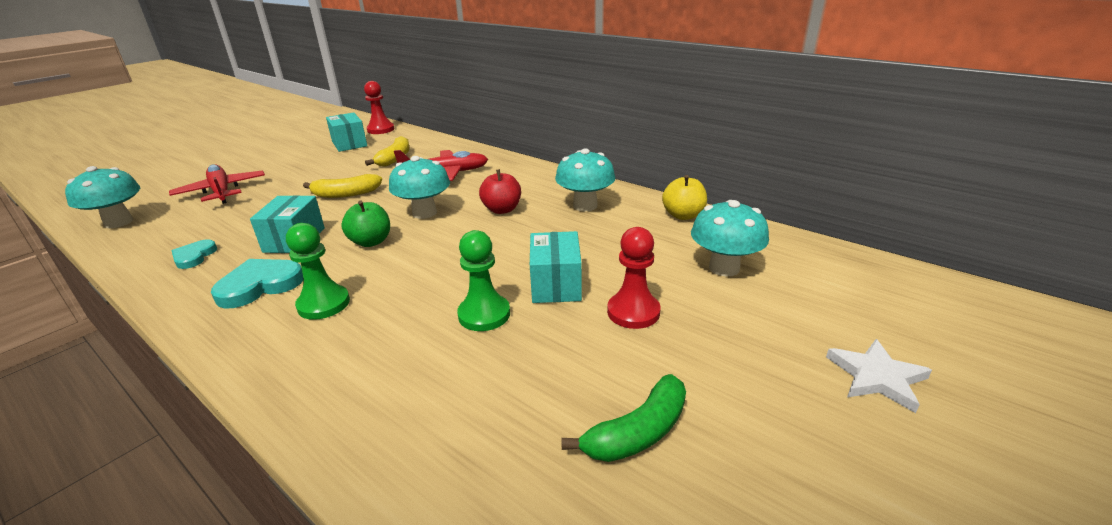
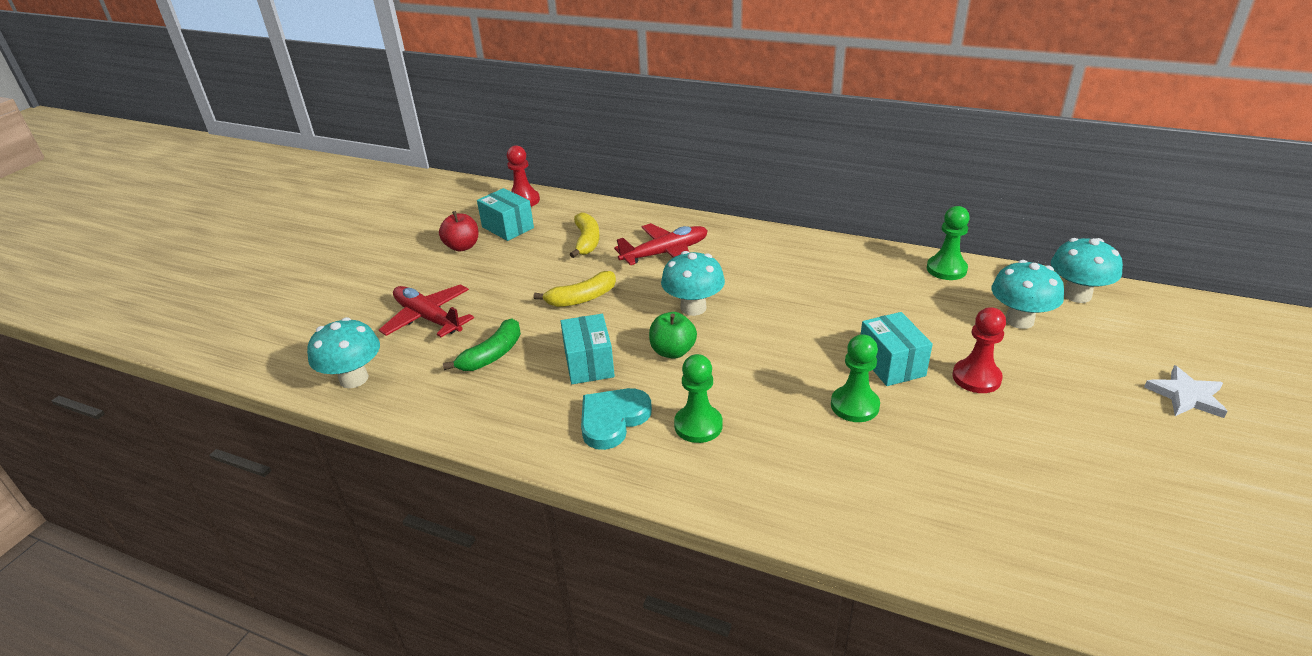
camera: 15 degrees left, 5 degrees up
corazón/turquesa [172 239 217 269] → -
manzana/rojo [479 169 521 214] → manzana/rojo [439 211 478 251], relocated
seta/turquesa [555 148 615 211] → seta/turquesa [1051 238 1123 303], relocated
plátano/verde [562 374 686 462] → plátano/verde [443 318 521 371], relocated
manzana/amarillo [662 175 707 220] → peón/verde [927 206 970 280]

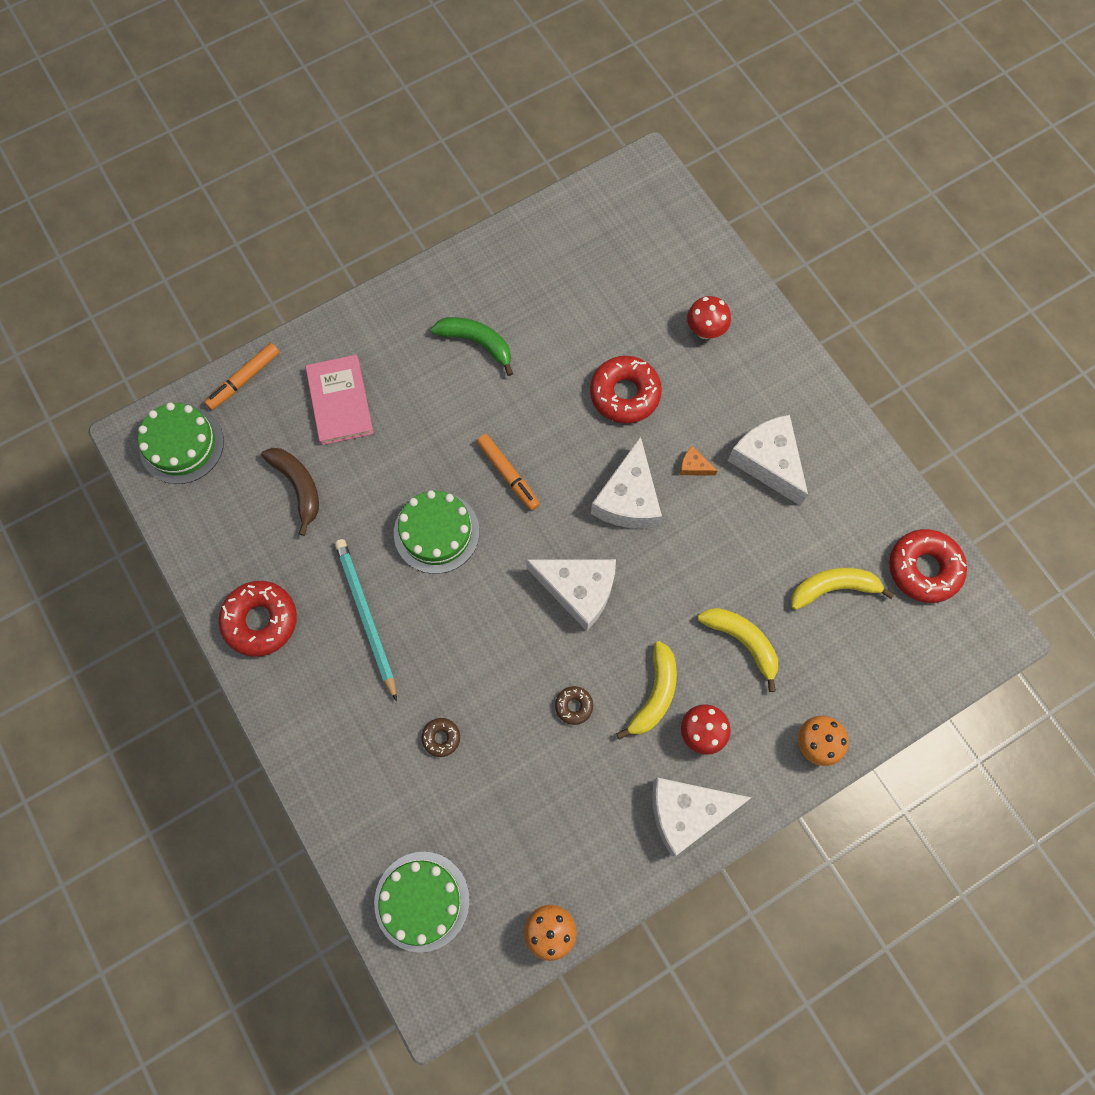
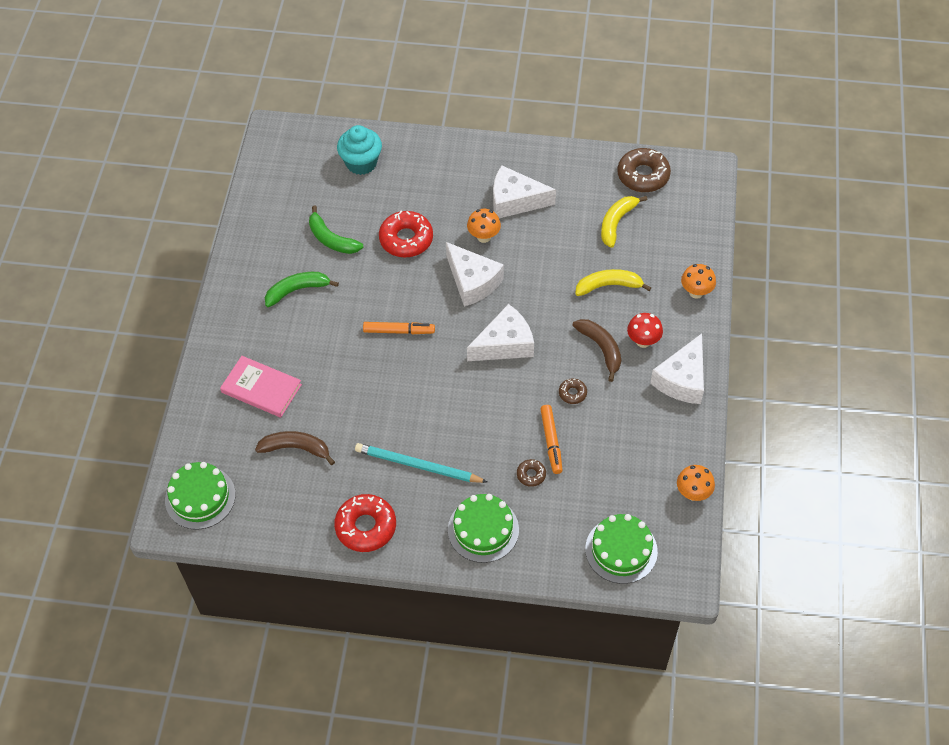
camera: 50 degrees left, 15 degrees down
seta/rojo [687 296 731 339] → -
- → plátano/verde [309 206 363 254]
- → magdalena/turquesa [337 125 382 175]
rotulador/naranja [205 343 280 410] → rotulador/naranja [540 405 563 474], relocated
tarta/verde [394 490 479 574] → tarta/verde [448 494 519 563], relocated
queso/naranja [680 446 717 476] → seta/naranja [467 209 501 243]
plátano/amarillo [616 641 677 740] → plátano/marrón [572 319 621 382]
rosquilla/rojo [889 529 967 603] → rosquilla/marrón [617 148 671 192]

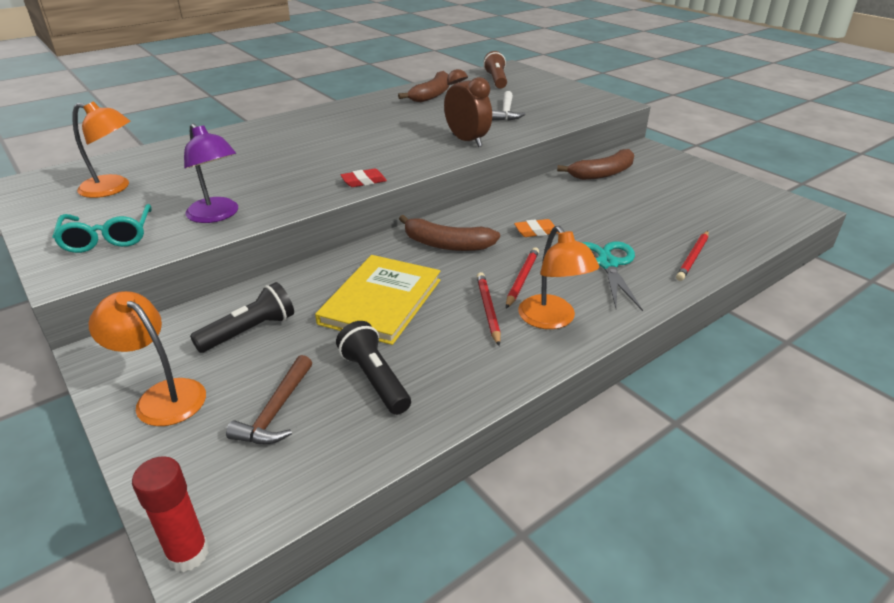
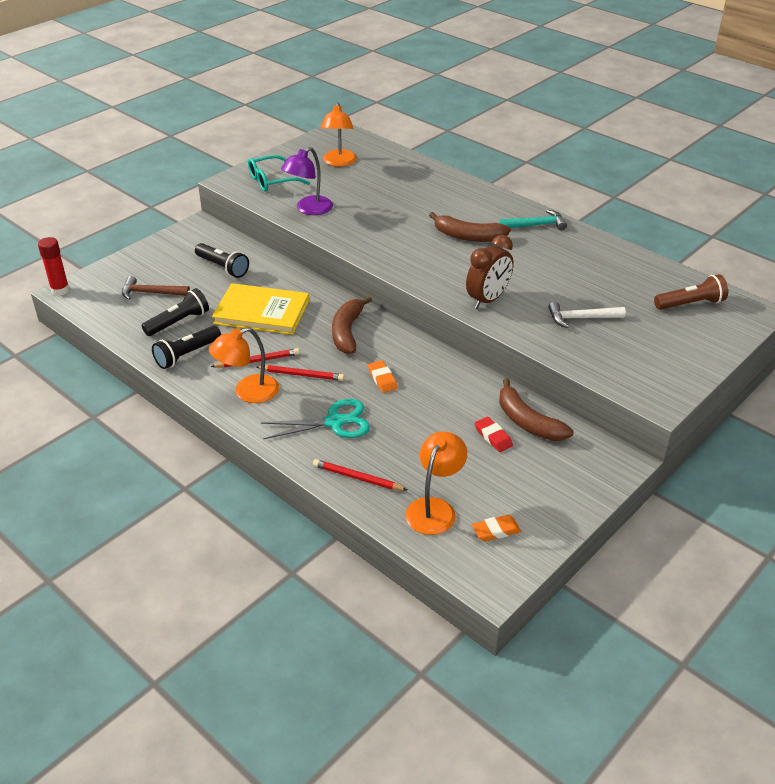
camera: 80 degrees right, 5 degrees up
- → lámpara de mano/negro [152 326 221 369]
- → goma de borrar/naranja [472 515 521 541]
- → martillo/turquesa [499 210 567 230]
lámpara/naranja [89 291 206 426] → lámpara/naranja [405 431 467 535], relocated
goma de borrar/rojo [341 169 387 187] → goma de borrar/rojo [475 417 513 452], relocated
plátano/marrón [398 71 449 102] → plátano/marrón [429 212 511 242], relocated

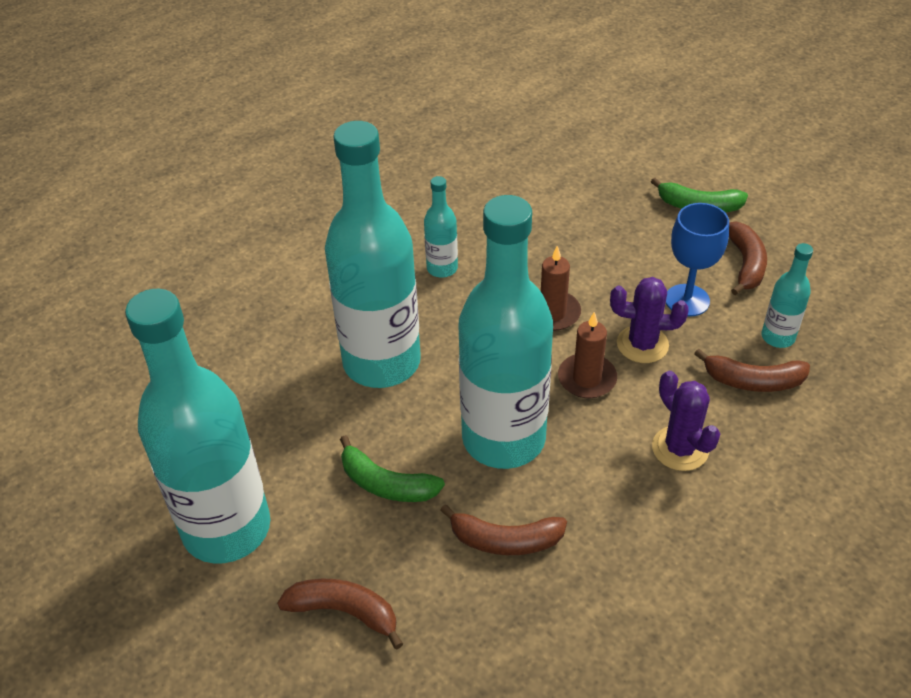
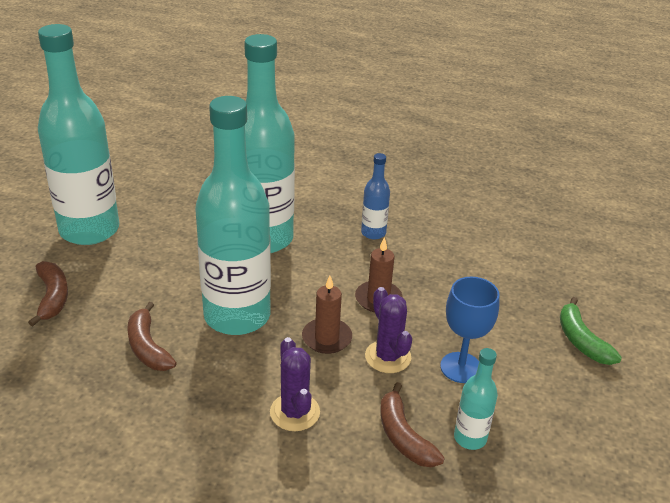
camera: 55 degrees right, 10 degrees down
plátano/verde [340 435 445 502] → -
plátano/marrón [729 221 767 295] → -
botella/turquesa [424 176 458 278] → botella/azul [361 153 390 240]
cactus/morado [652 371 720 471] → cactus/morado [270 337 320 431], 45 degrees counterclockwise

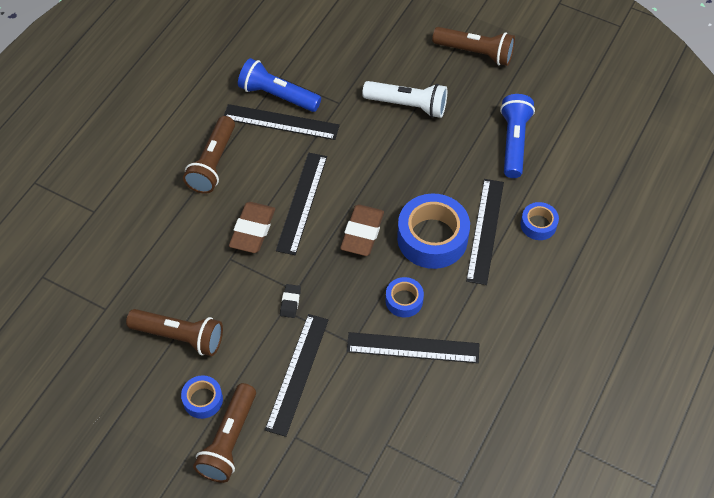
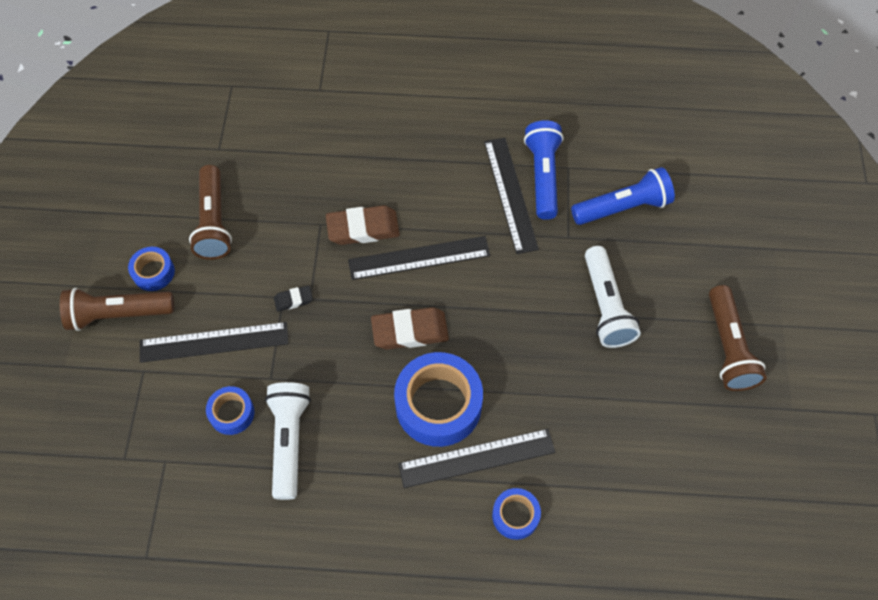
camera: 65 degrees right, 5 degrees up
lámpara de mano/marrón [183 116 235 194] → -
cinta adhesiva/azul [385 277 424 318] → cinta adhesiva/azul [206 386 255 435], relocated
lámpara de mano/azul [500 94 535 178] → lámpara de mano/azul [571 167 675 225], relocated
regla/negro [347 332 479 363] → lámpara de mano/blanco [265 382 311 500]

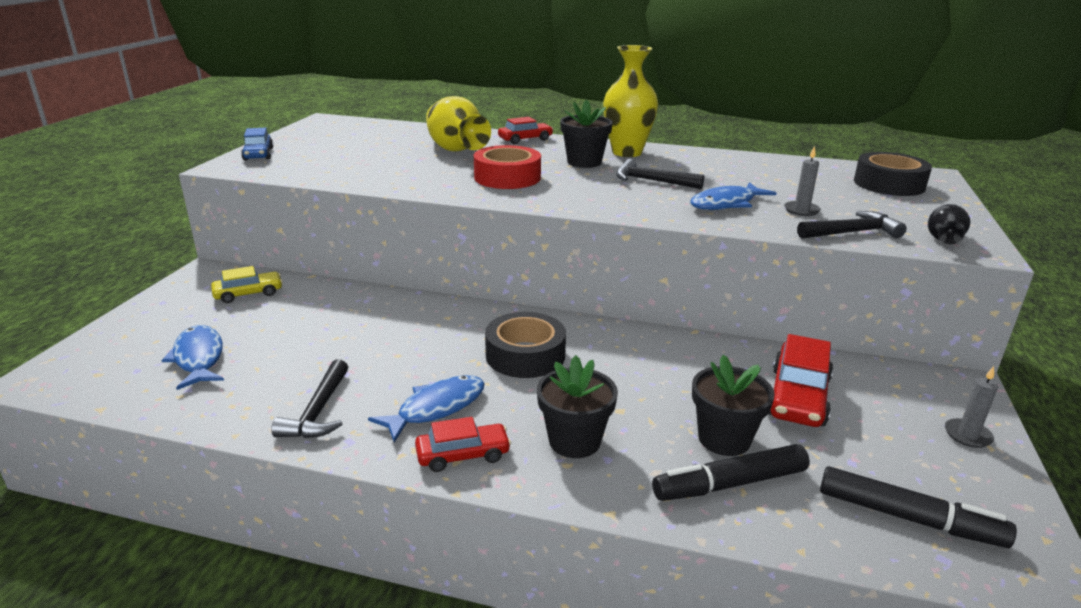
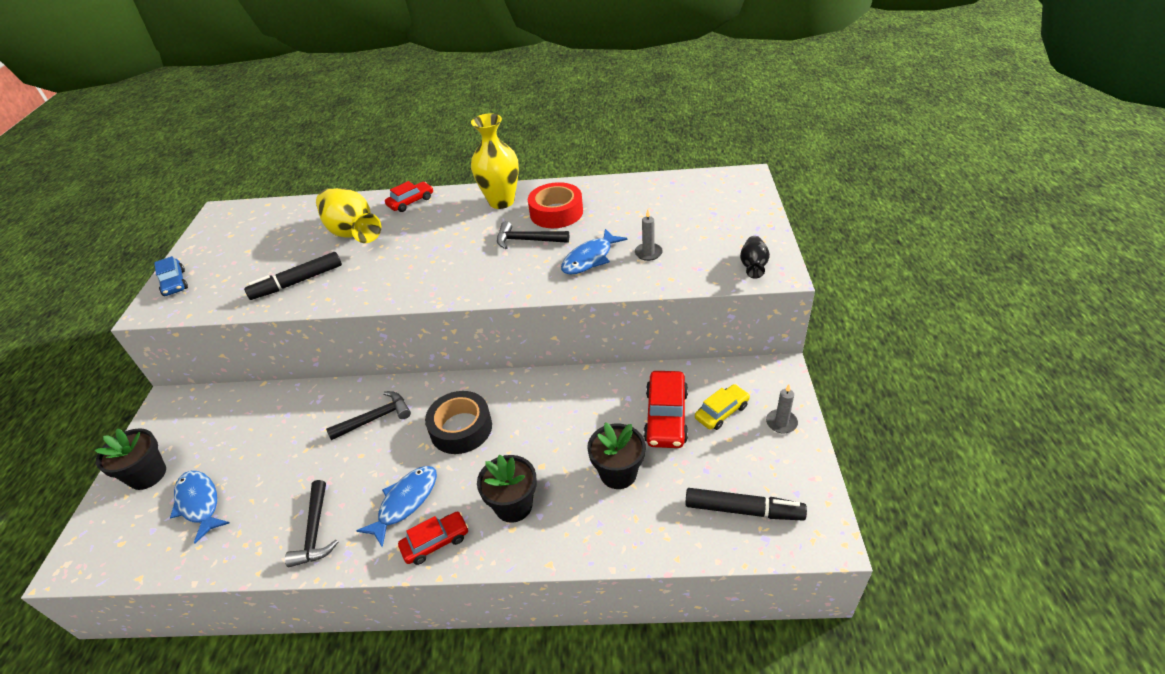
camera: 10 degrees left, 15 degrees up
cinta adhesiva/negro [854 152 932 196] → -
coche/amarillo [211 266 283 303] → coche/amarillo [695 384 750 430], relocated
cinta adhesiva/rojo [474 145 541 189] → cinta adhesiva/rojo [528 182 583 228], relocated
maceta/negro [560 99 613 168] → maceta/negro [94 428 166 490], relocated
rotulador/negro [652 444 810 501] → rotulador/negro [244 252 342 300], relocated
martillo/negro [797 211 907 239] → martillo/negro [326 391 411 440], relocated

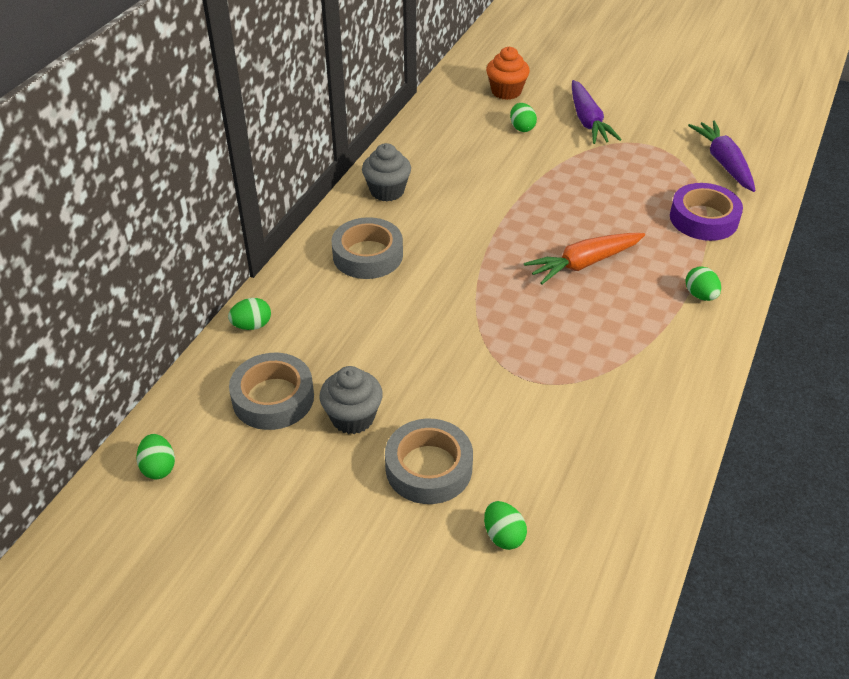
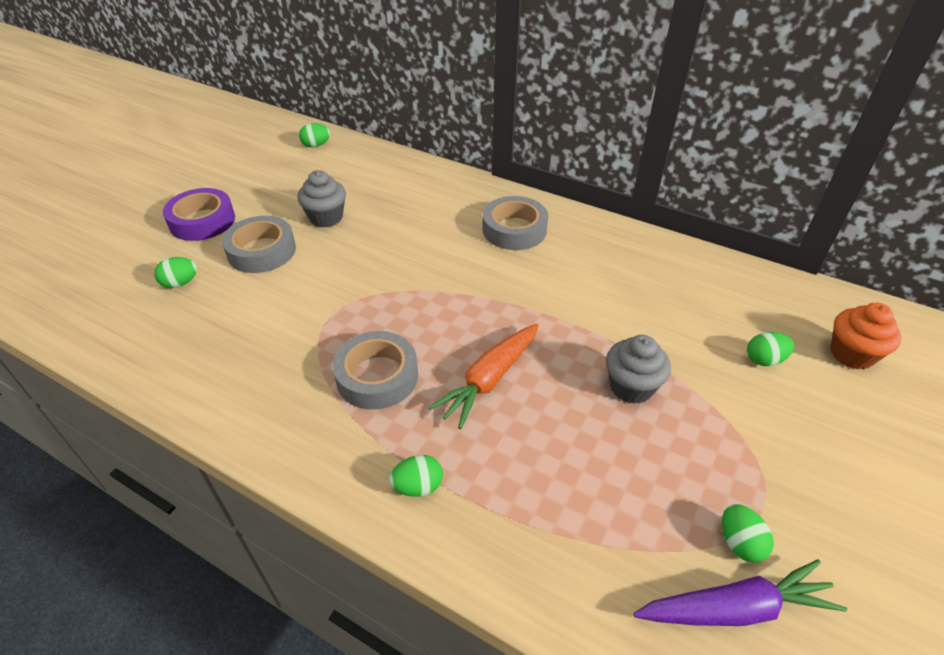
camera: 95 degrees right, 0 degrees up
zanahoria/morado [572 80 622 144] → -
huevo/verde [228 298 271 330] → huevo/verde [722 504 774 562], relocated
cinta adhesiva/gris [229 353 314 430] → cinta adhesiva/gris [332 331 418 410], relocated
magdalena/gris [362 143 411 201] → magdalena/gris [606 335 671 404], relocated
cinta adhesiva/morado [670 183 743 241] → cinta adhesiva/morado [163 188 235 241], relocated
zanahoria/naranja [524 233 645 285] → zanahoria/naranja [428 324 539 429], 120 degrees counterclockwise

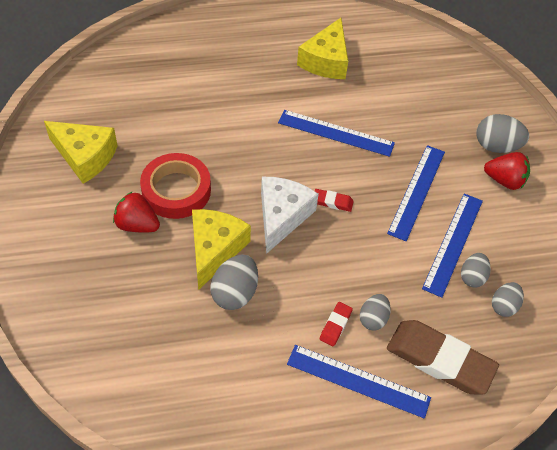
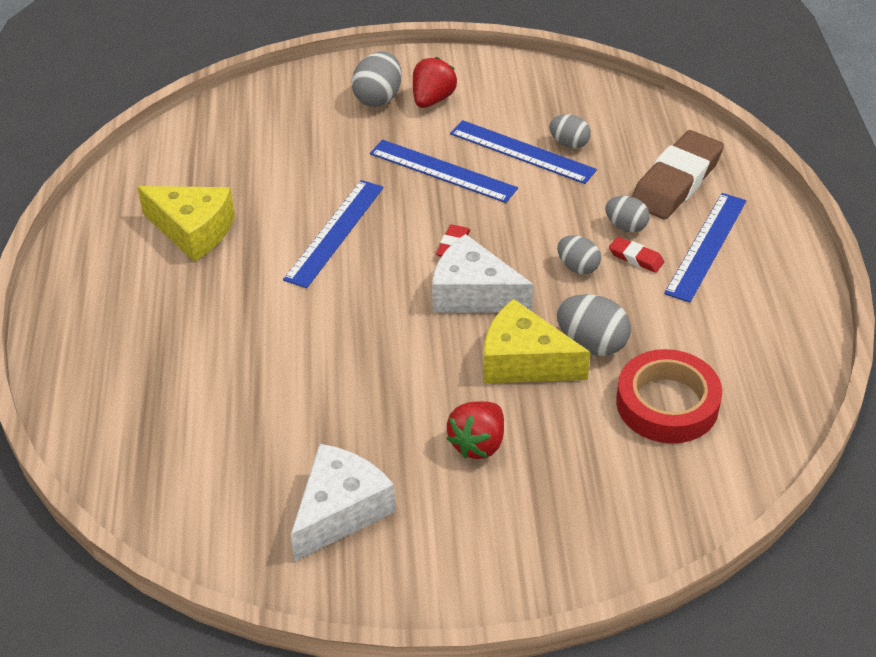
camera: 80 degrees left, 10 degrees down
cinta adhesiva/rojo [140 153 211 219] → cinta adhesiva/rojo [616 349 722 443], relocated
huevo/gris [492 282 524 317] → huevo/gris [557 235 601 274], relocated
queso/amarillo [44 121 118 184] → queso/blanco [291 444 396 561]

